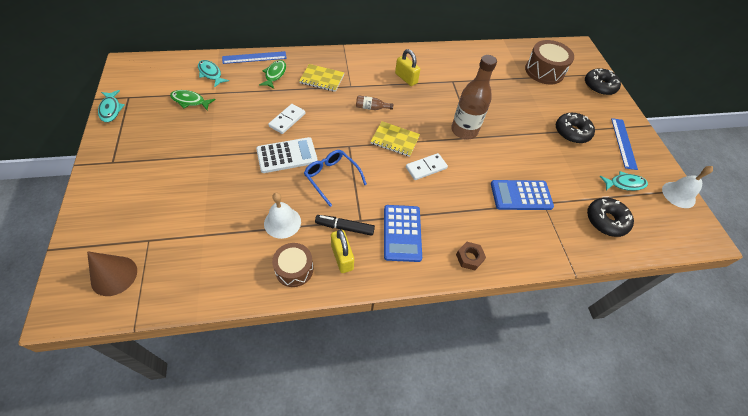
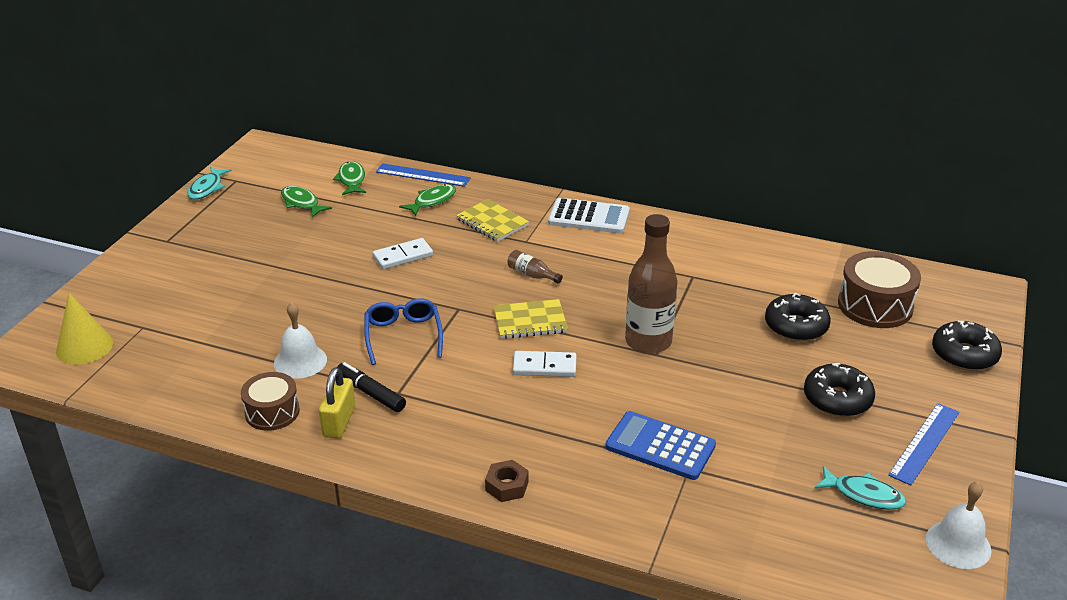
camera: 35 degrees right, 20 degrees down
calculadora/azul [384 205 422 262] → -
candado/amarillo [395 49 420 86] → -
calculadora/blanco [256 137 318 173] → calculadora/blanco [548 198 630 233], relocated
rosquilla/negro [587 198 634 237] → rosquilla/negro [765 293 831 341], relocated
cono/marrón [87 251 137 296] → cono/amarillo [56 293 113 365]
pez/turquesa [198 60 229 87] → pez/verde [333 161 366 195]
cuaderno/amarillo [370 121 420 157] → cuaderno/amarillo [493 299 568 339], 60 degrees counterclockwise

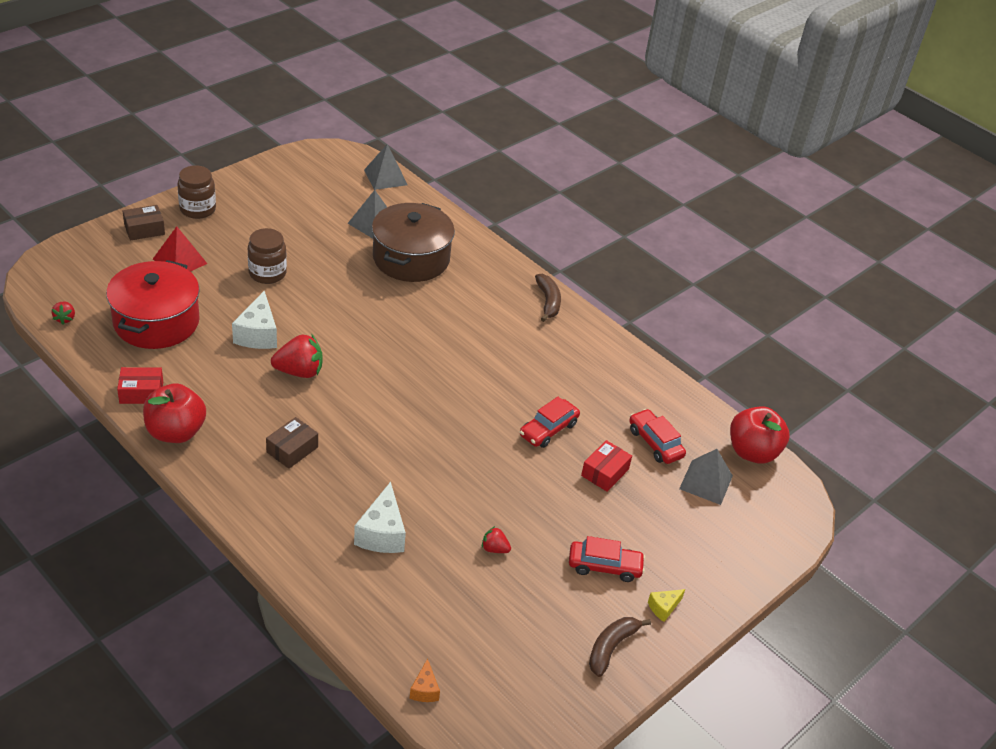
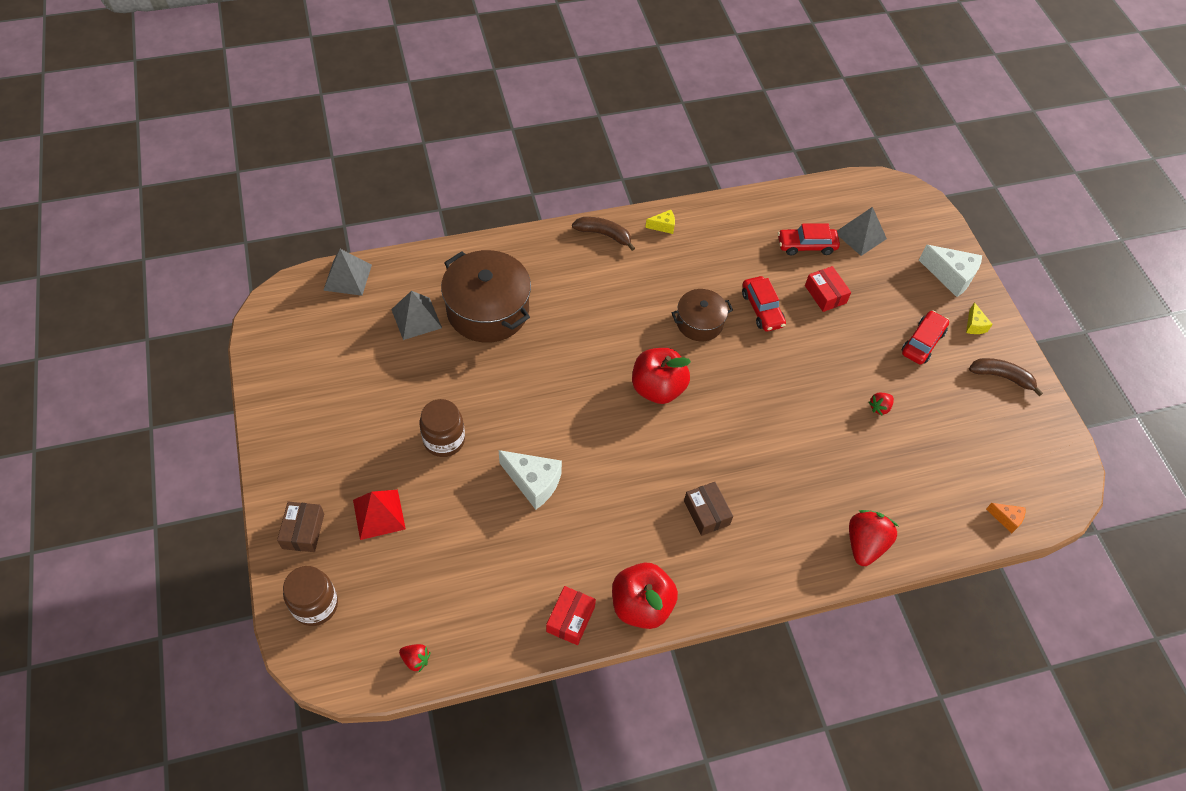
camera: 60 degrees left, 15 degrees up
olla/rojo [106 260 200 349] → -
- → queso/amarillo [645 210 675 234]
- → olla/marrón [672 289 733 341]
tarro/marrón [177 165 216 219] → tarro/marrón [283 566 338 626], relocated
fresa/rojo [271 335 323 378] → fresa/rojo [849 510 898 566], relocated
queso/blanco [354 482 406 553] → queso/blanco [919 245 982 297], relocated
manzana/rojo [730 406 790 464] → manzana/rojo [632 348 691 404], relocated
plátano/marrón [589 617 651 677] → plátano/marrón [969 358 1043 396], 135 degrees clockwise

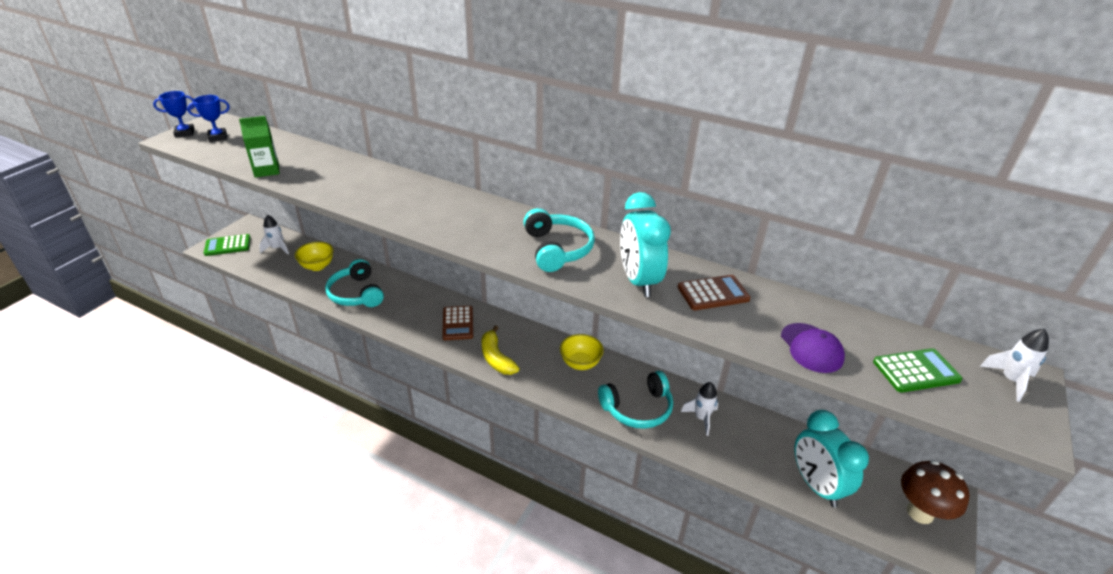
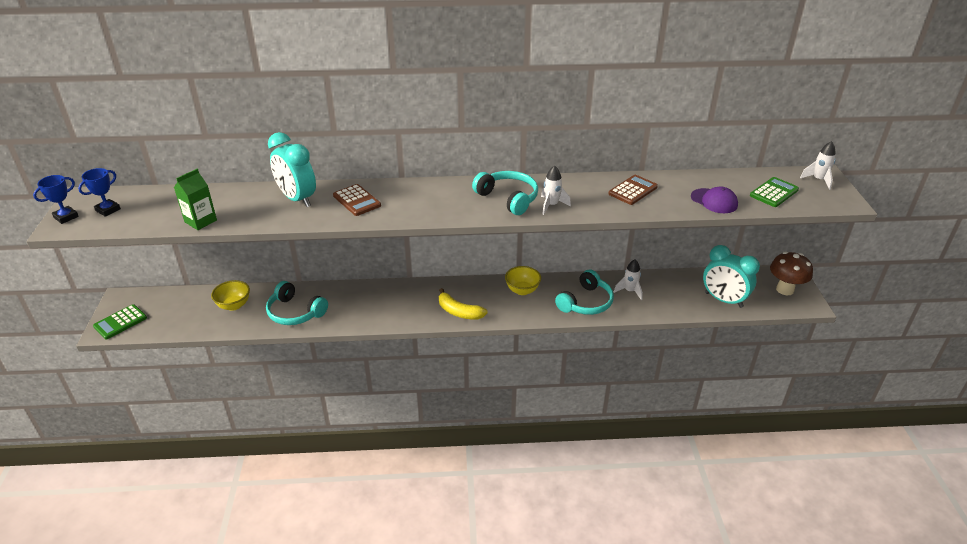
camera: 30 degrees left, 0 degrees up
cohete/blanco [259 215 289 254] → cohete/blanco [541 165 571 215], relocated
calculadora/marrón [442 306 473 340] → calculadora/marrón [333 184 381 216], relocated
despertador/turquesa [620 192 671 297] → despertador/turquesa [268 132 316 207], relocated

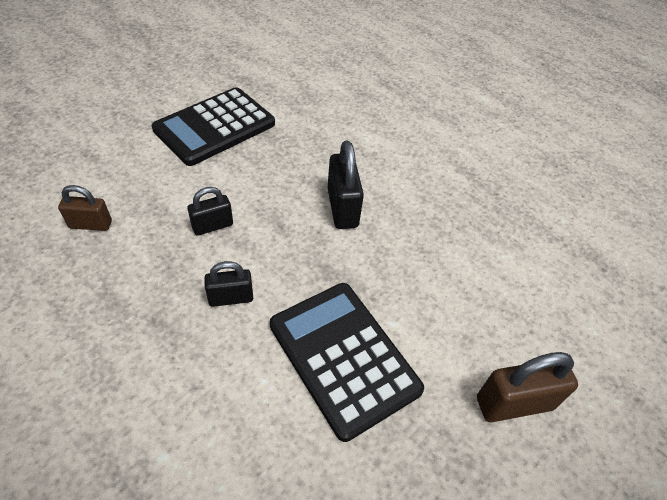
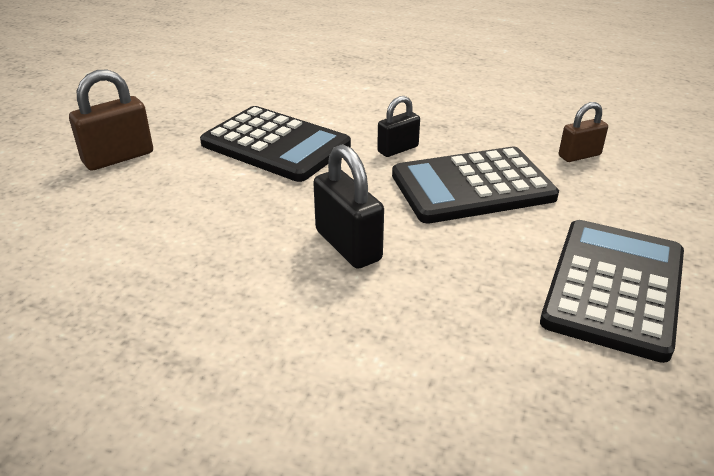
camera: 160 degrees right, 15 degrees down
candado/negro [187 187 233 236] → calculadora/negro [392 147 559 224]

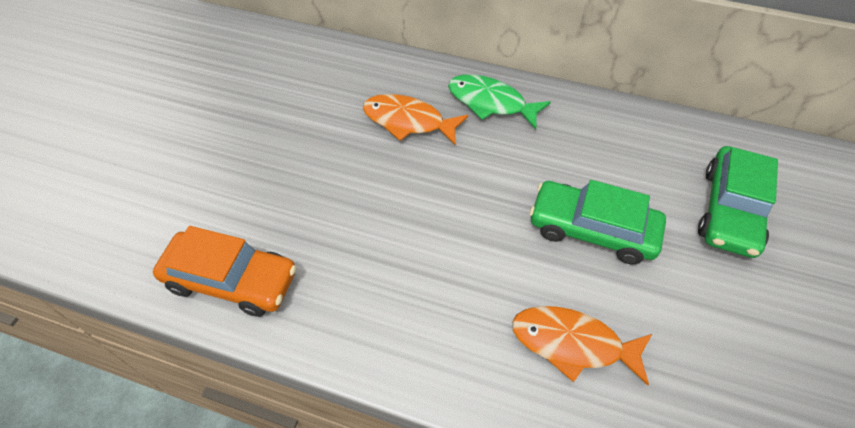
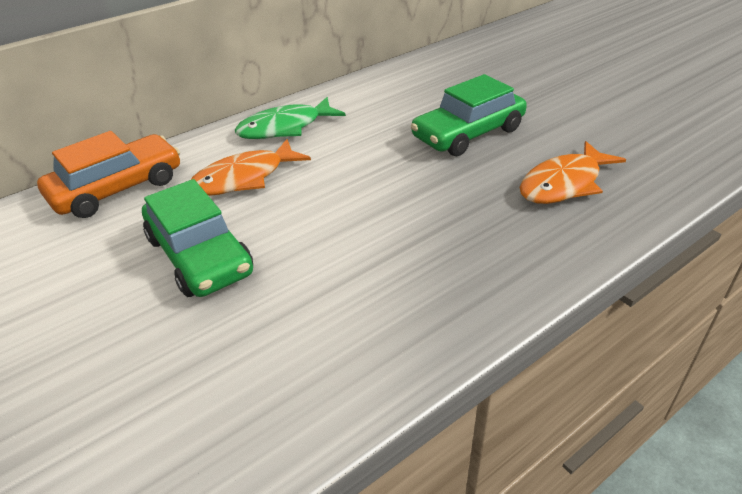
camera: 55 degrees left, 15 degrees down
coche/naranja [153 226 296 317] → coche/naranja [37 131 180 218], relocated
coche/verde [698 146 778 258] → coche/verde [142 179 253 297], relocated

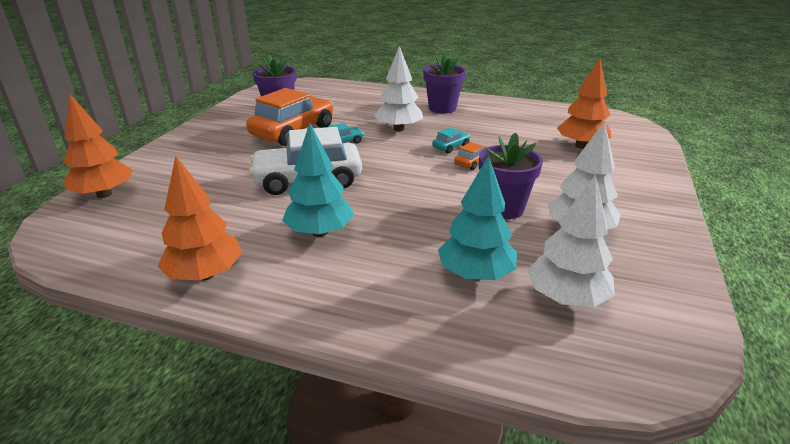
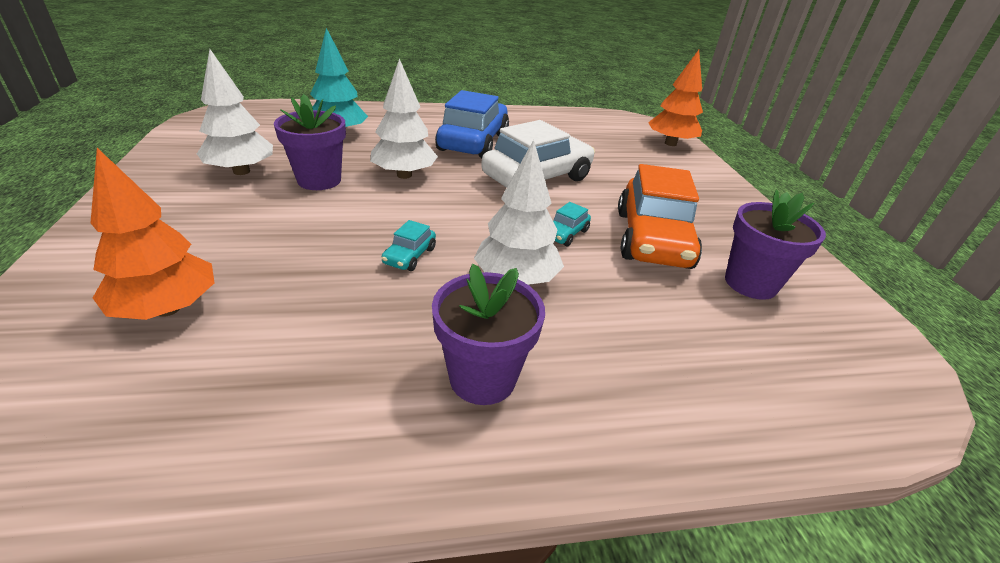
camera: 150 degrees right, 5 degrees up
árbol/naranja [158 156 242 281] → -
coche/naranja [454 142 487 170] → -
árbol/blanco [527 174 615 307] → árbol/blanco [370 58 438 179], relocated
árbol/turquesa [282 123 354 237] → coche/azul [435 90 509 158]

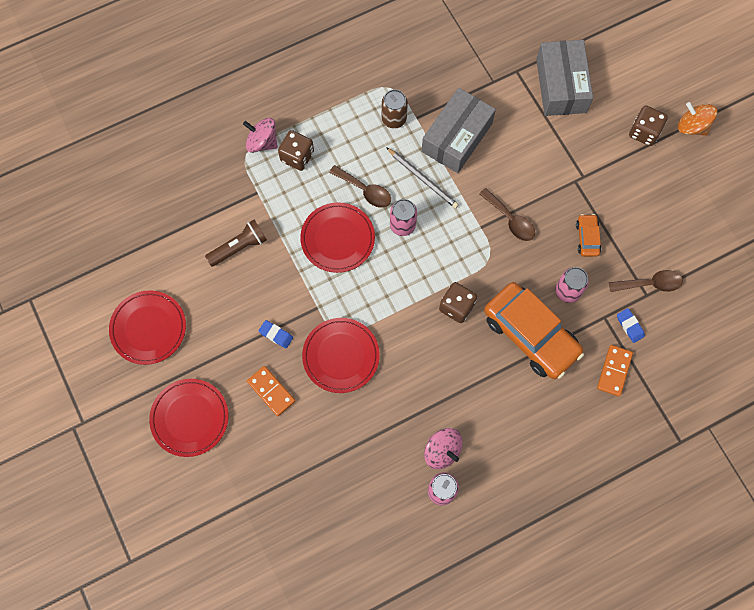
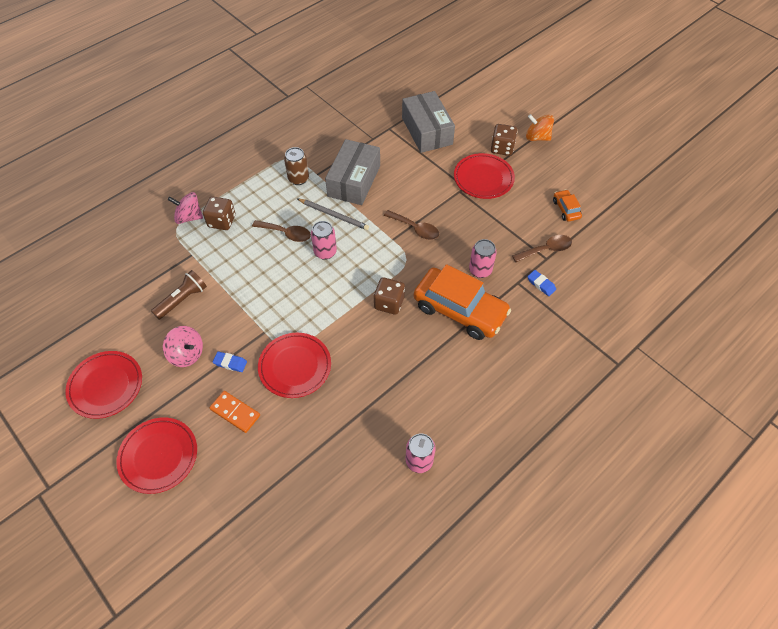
camera: 15 degrees left, 15 degrees down
ficha de dominó/naranja [597 345 633 397] → -
plato/rojo [300 202 375 273] → plato/rojo [454 153 515 199], relocated
peonza/rosa [424 428 463 469] → peonza/rosa [163 326 203 367], relocated
coche/naranja [576 214 601 257] → coche/naranja [553 190 582 222], relocated

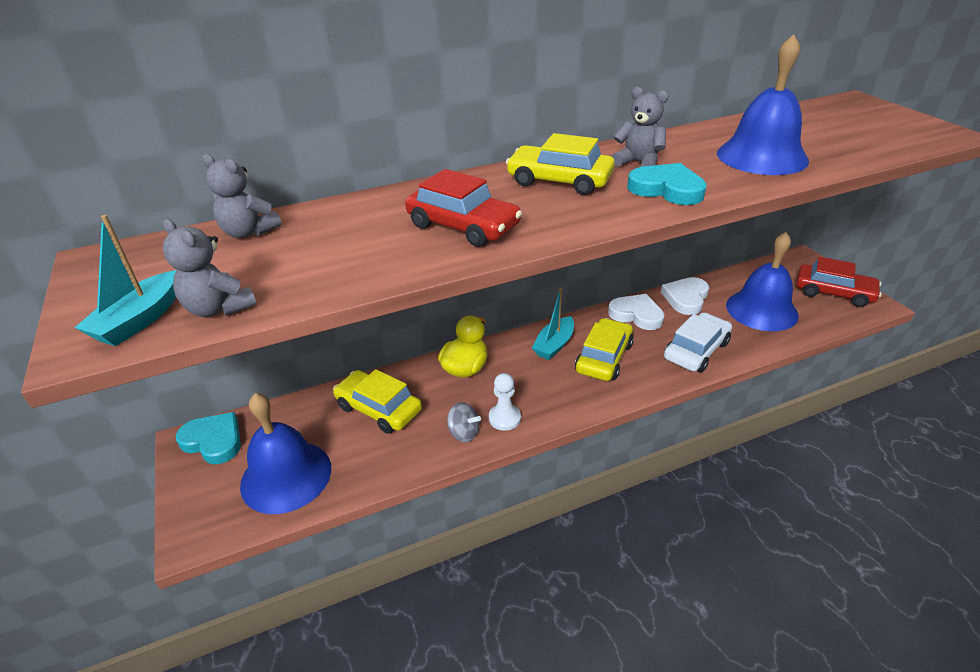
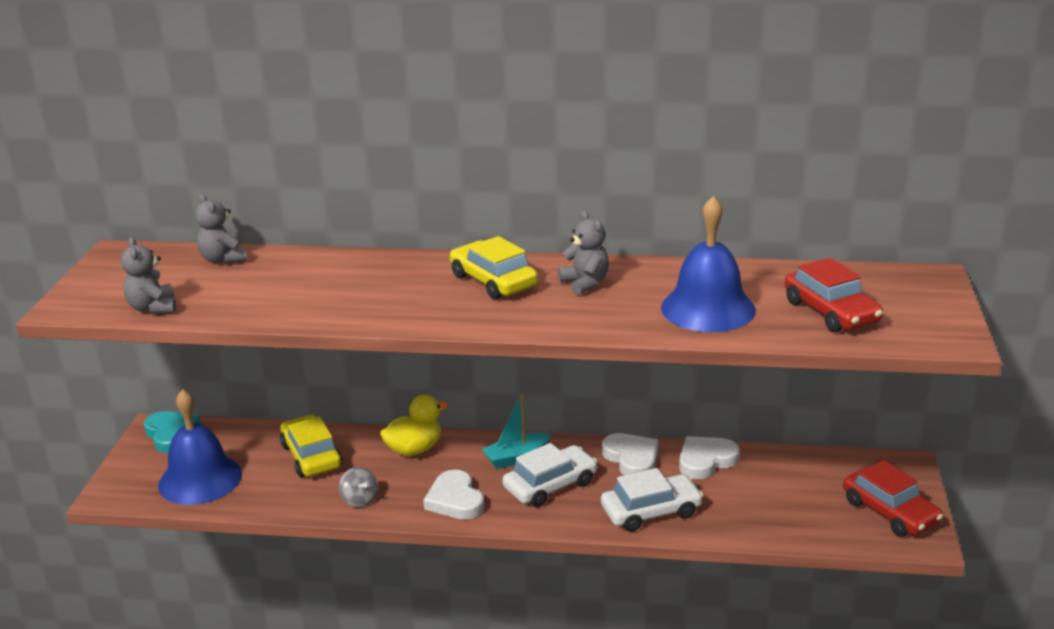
camera: 30 degrees right, 10 degrees down
barco/turquesa [74 215 176 346] → -
peón/blanco [489 373 521 431] → -
corazón/turquesa [627 163 707 205] → -
campana/azul [726 232 799 331] → -
- → corazón/blanco [423 470 484 520]
coche/rojo [405 169 522 247] → coche/rojo [785 258 883 332], relocated
coche/amarillo [575 318 634 381] → coche/blanco [502 443 598 507]

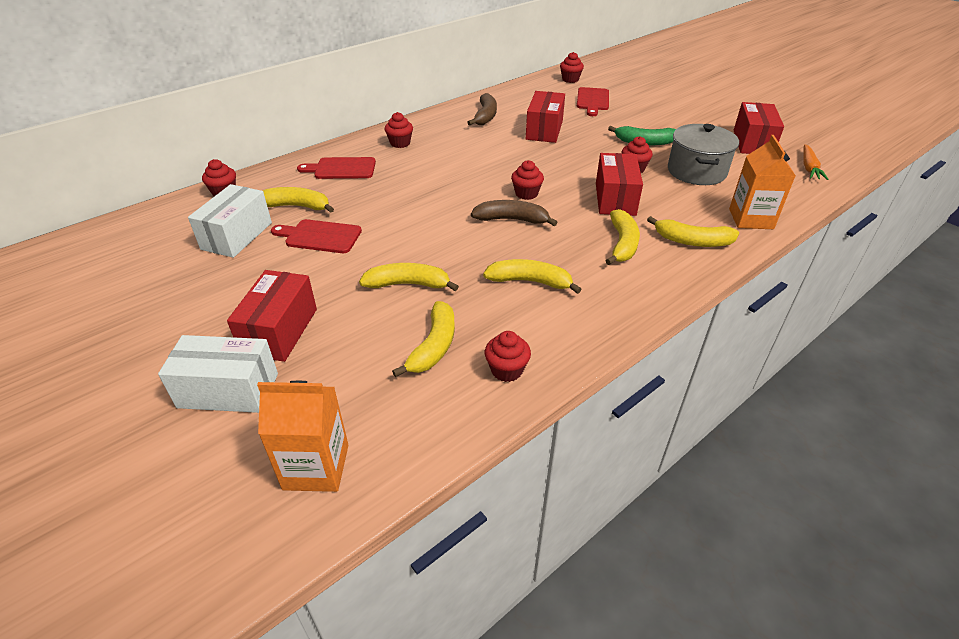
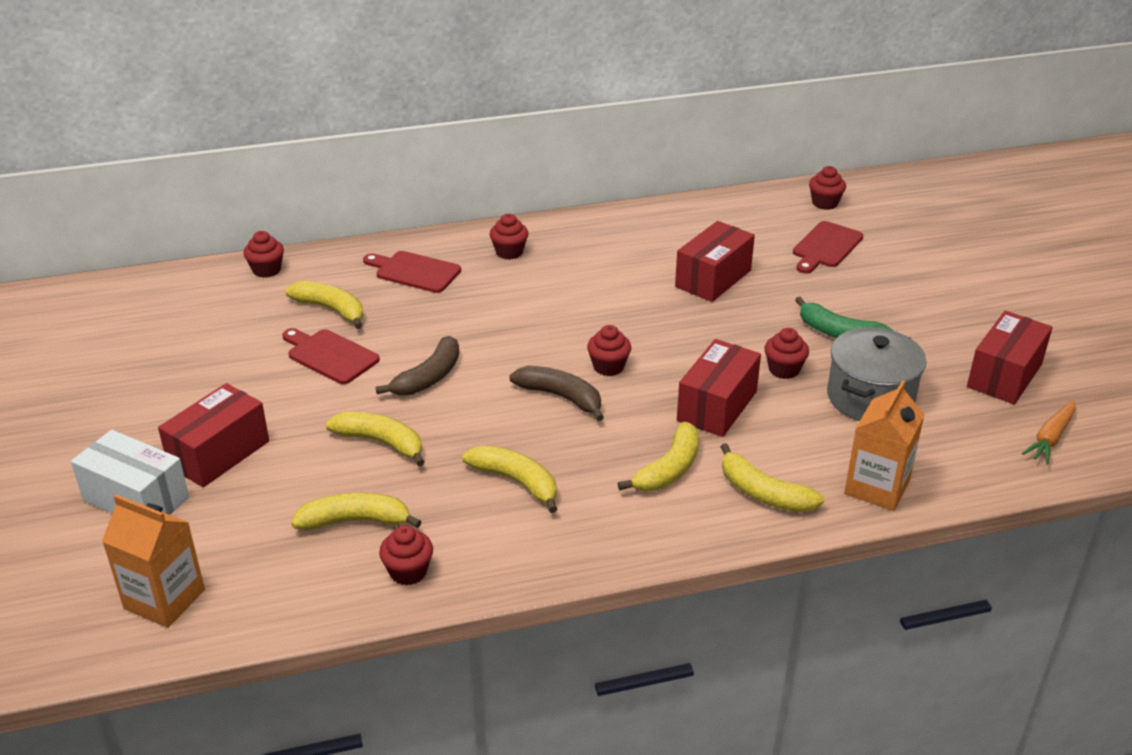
camera: 25 degrees right, 5 degrees down
caja/blanco [188 184 272 258] → -
plátano/marrón [467 93 497 126] → plátano/marrón [376 336 459 396], relocated
plátano/amarillo [392 301 455 377] → plátano/amarillo [291 493 422 530], 135 degrees counterclockwise

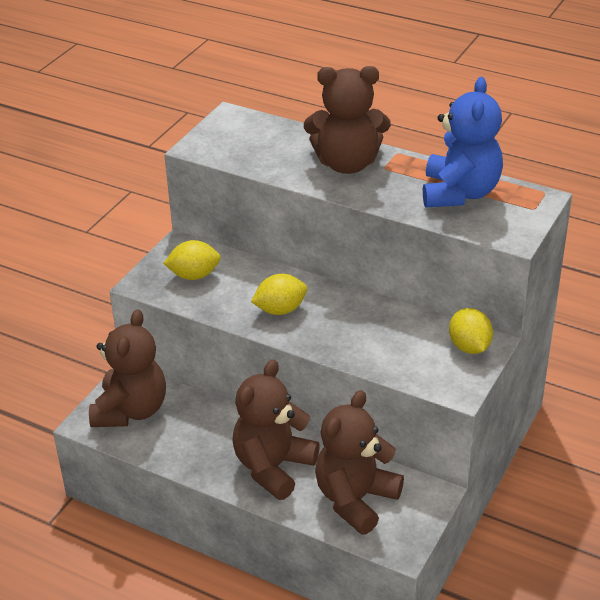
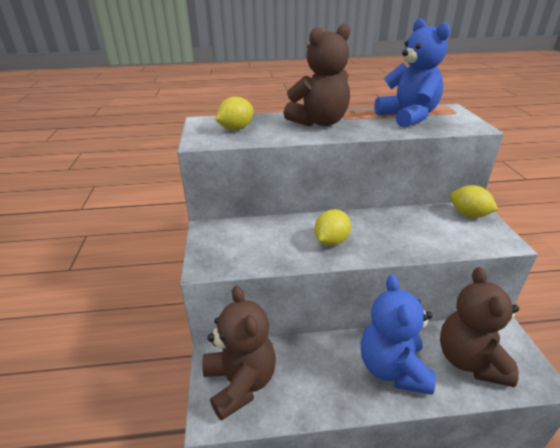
camera: 35 degrees left, 5 degrees down
limón/amarillo [163 240 221 280] → limón/amarillo [215 97 254 130], relocated
osito/marrón [232 360 320 500] → osito/azul [361 275 436 395]

